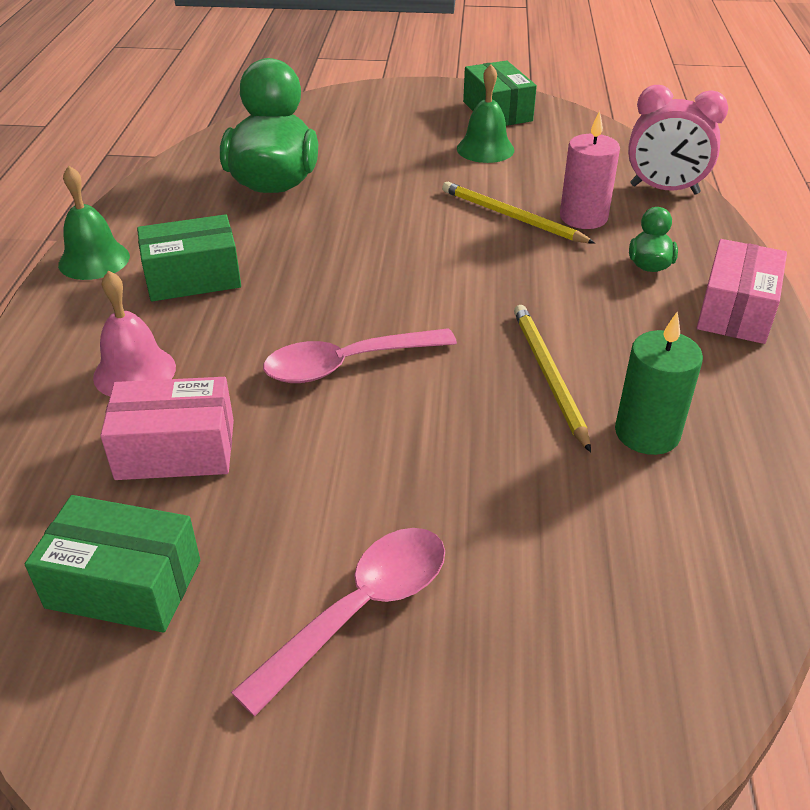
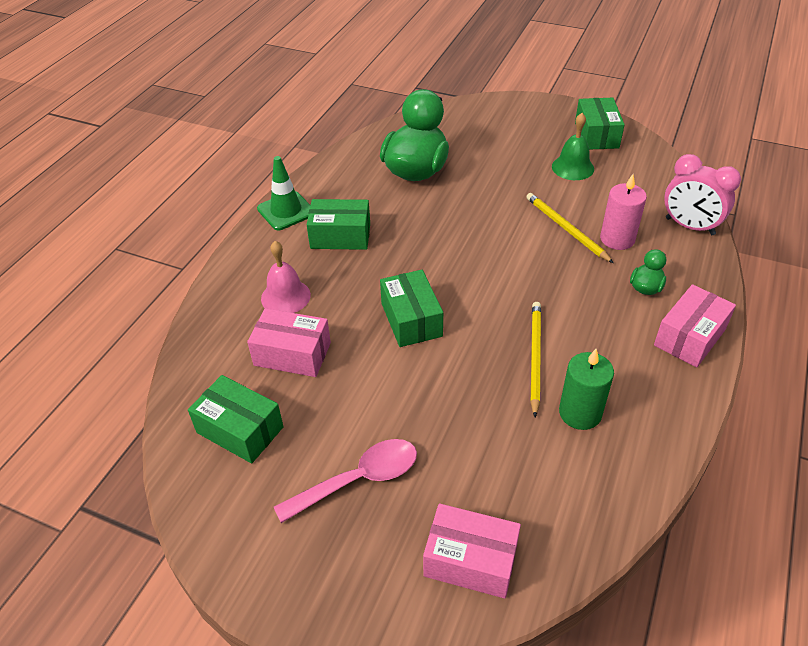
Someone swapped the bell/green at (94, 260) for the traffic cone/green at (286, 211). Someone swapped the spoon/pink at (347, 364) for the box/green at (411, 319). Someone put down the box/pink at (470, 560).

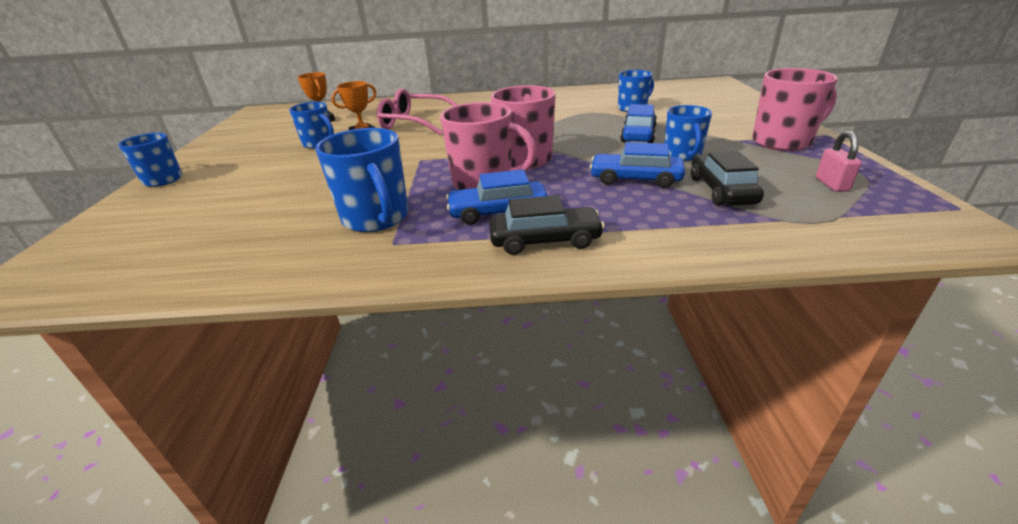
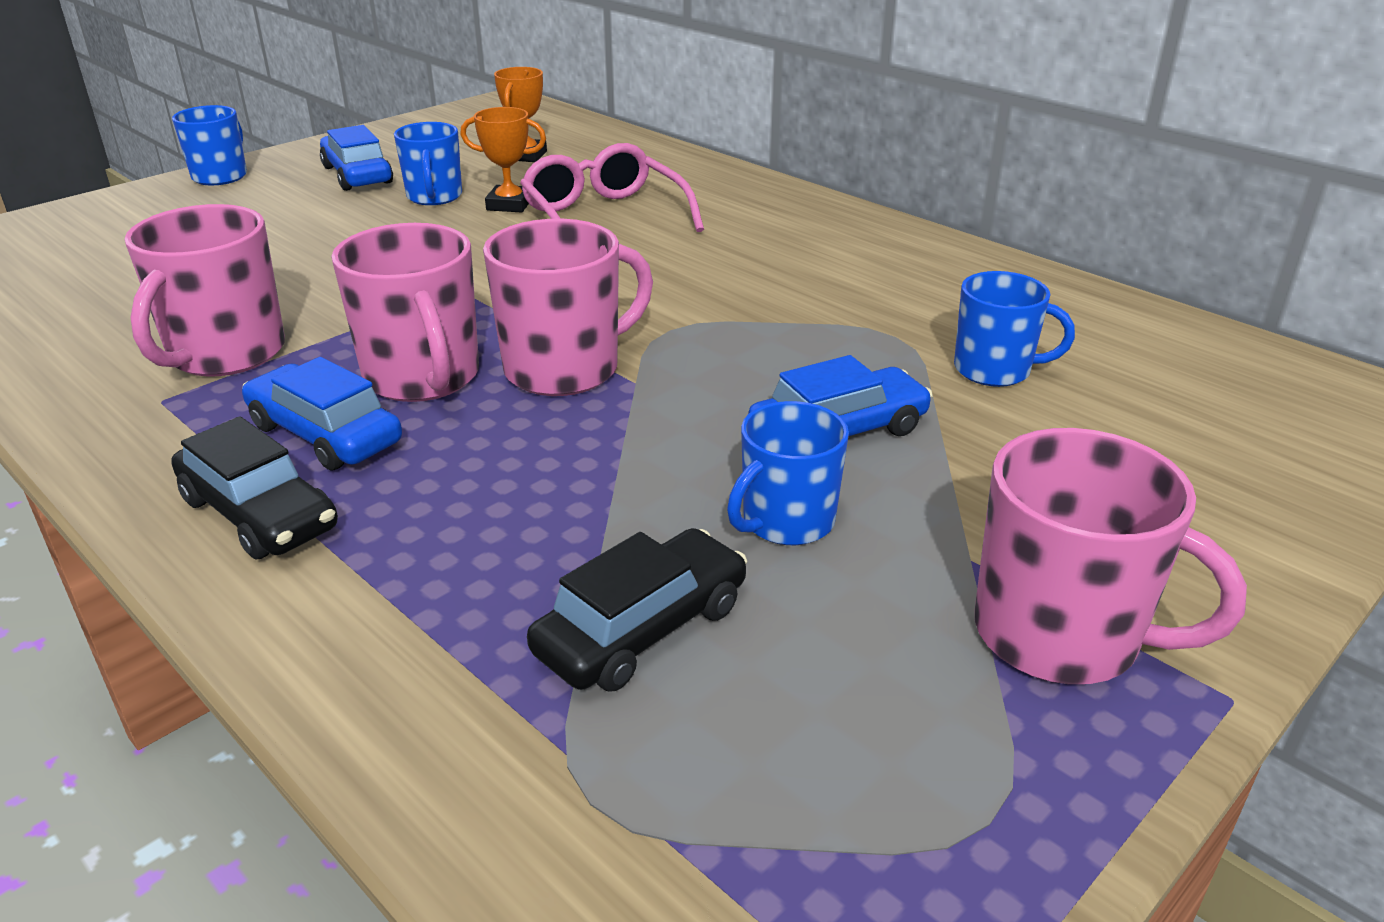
Someone repainted the mug/blue at (376, 218), which became the mug/pink at (226, 354). Someone carried the car/blue from (635, 179) to (357, 175). Someone took away the padlock/pink at (831, 184).

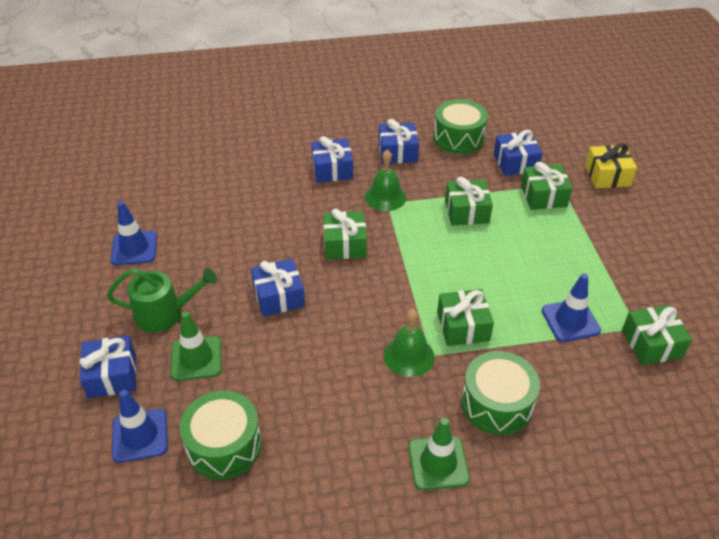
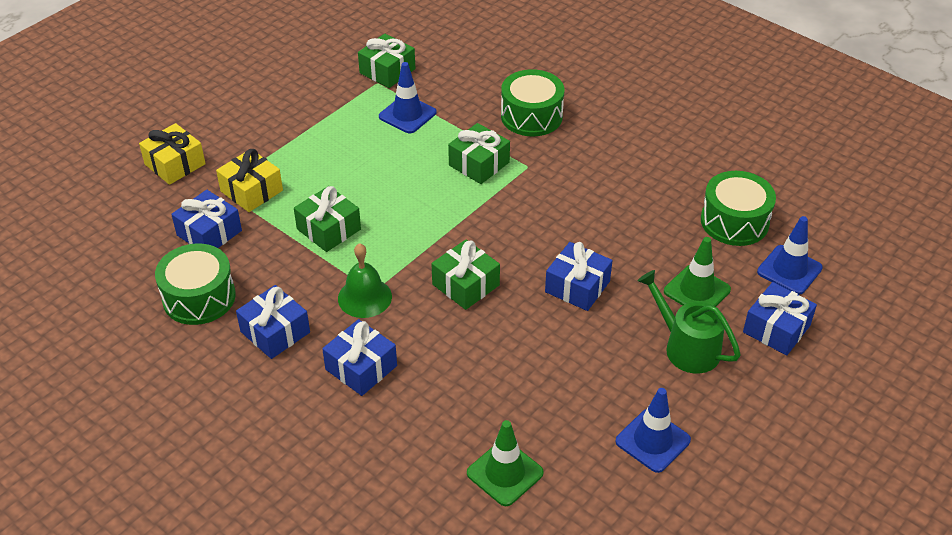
Someone repainted the gift/green at (543, 196), which became the gift/yellow at (251, 191). Someone carried the traffic cone/green from (438, 463) to (505, 473). Someone took away the bell/green at (409, 356).

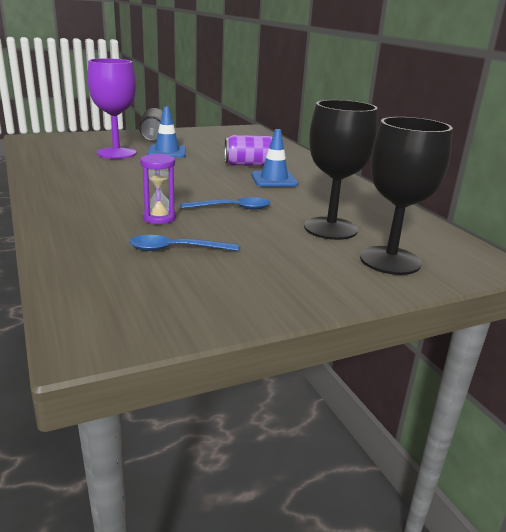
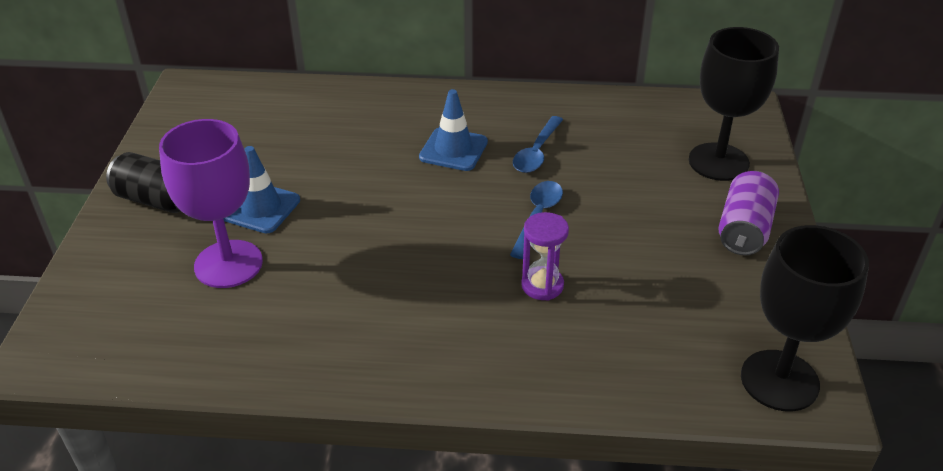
Someone carried the spoon/blue from (176, 249) to (537, 152). Someone carried the can/purple from (251, 165) to (744, 229). Someone carried the goblet/black from (330, 228) to (779, 380).

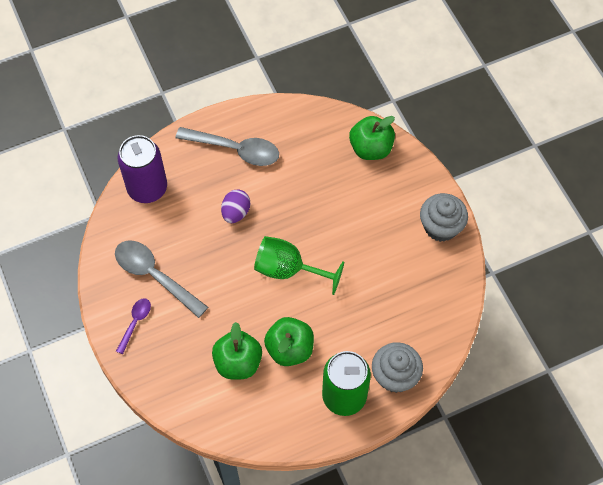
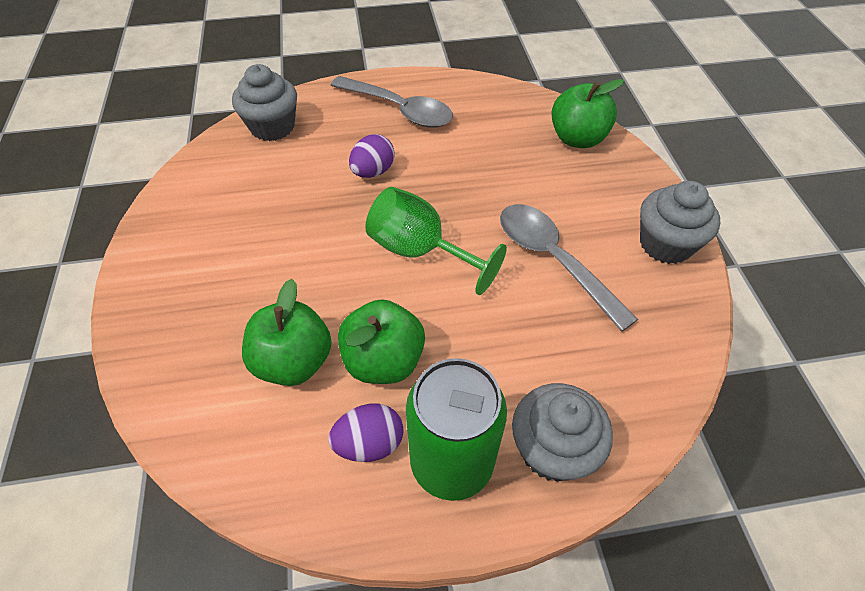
Someone swapped the can/purple at (147, 188) for the cupcake/grey at (272, 127). Someone put down the egg/purple at (369, 443). Someone carried the spoon/grey from (154, 276) to (553, 260). Someone took away the spoon/purple at (135, 323).

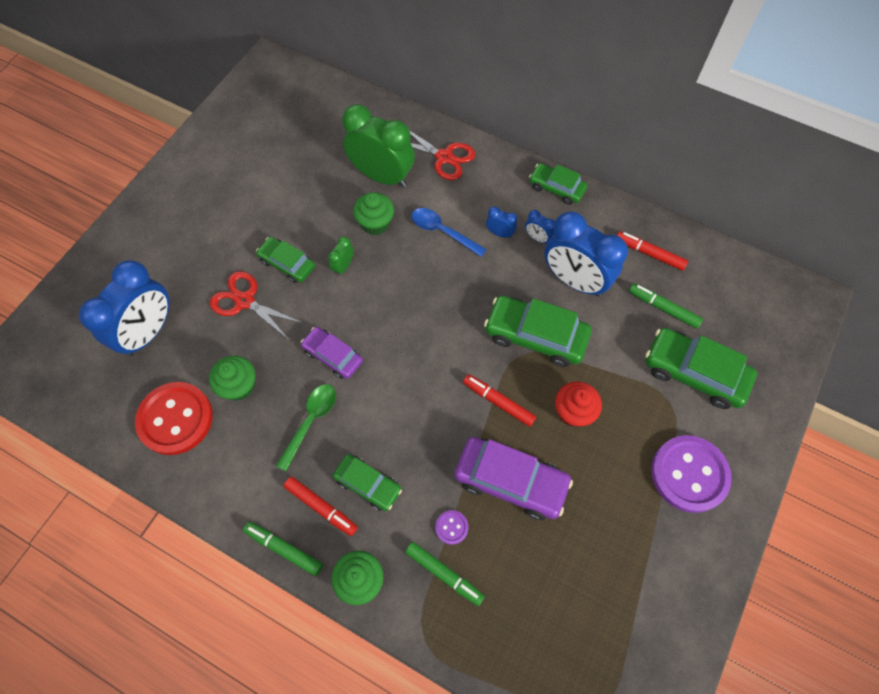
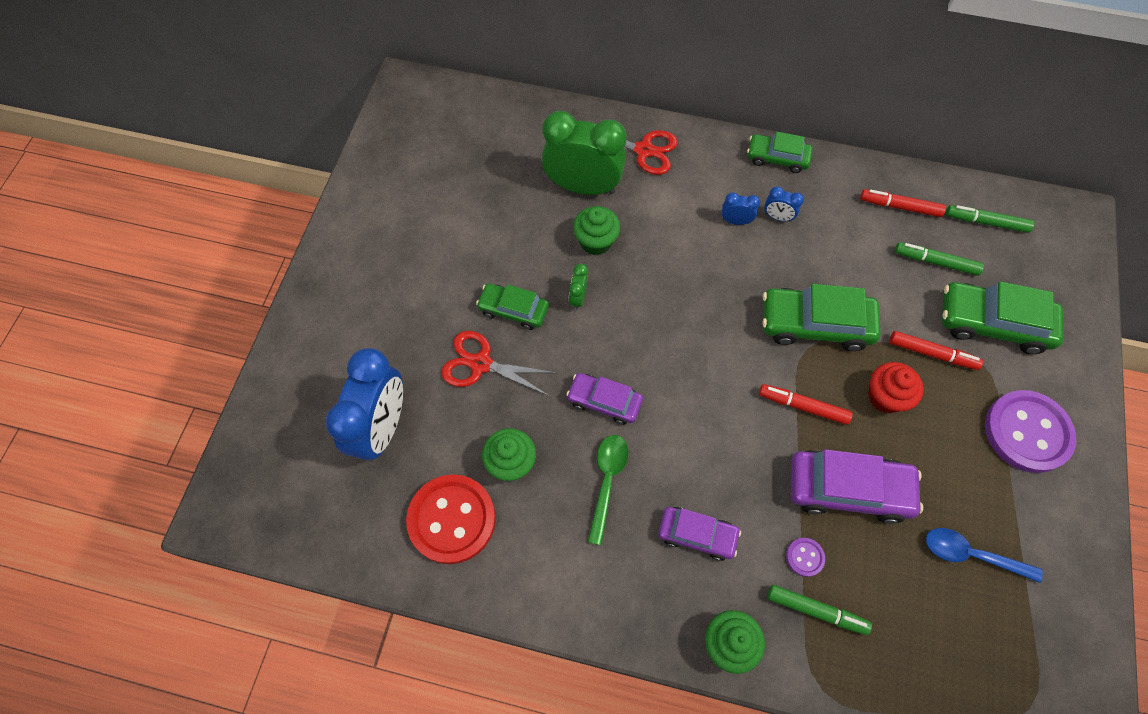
Someone repainted the car/green at (368, 484), which became the car/purple at (697, 535). Someone carried the marker/red from (321, 507) to (932, 353). Someone carried the spoon/blue from (443, 232) to (971, 555). Someone carried the marker/green from (284, 549) to (986, 222). Someone took away the clock/blue at (574, 281).

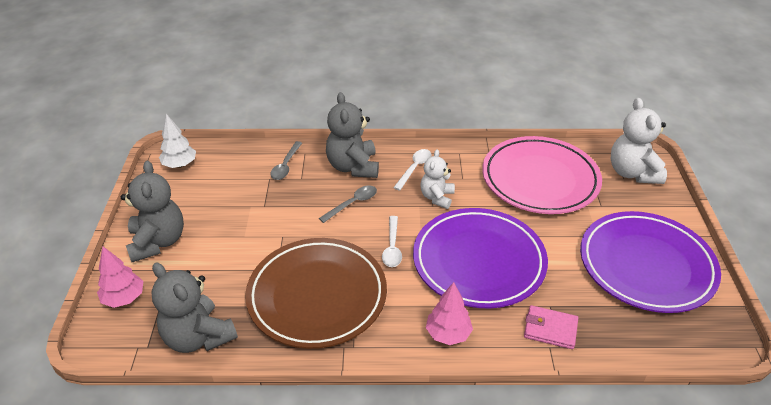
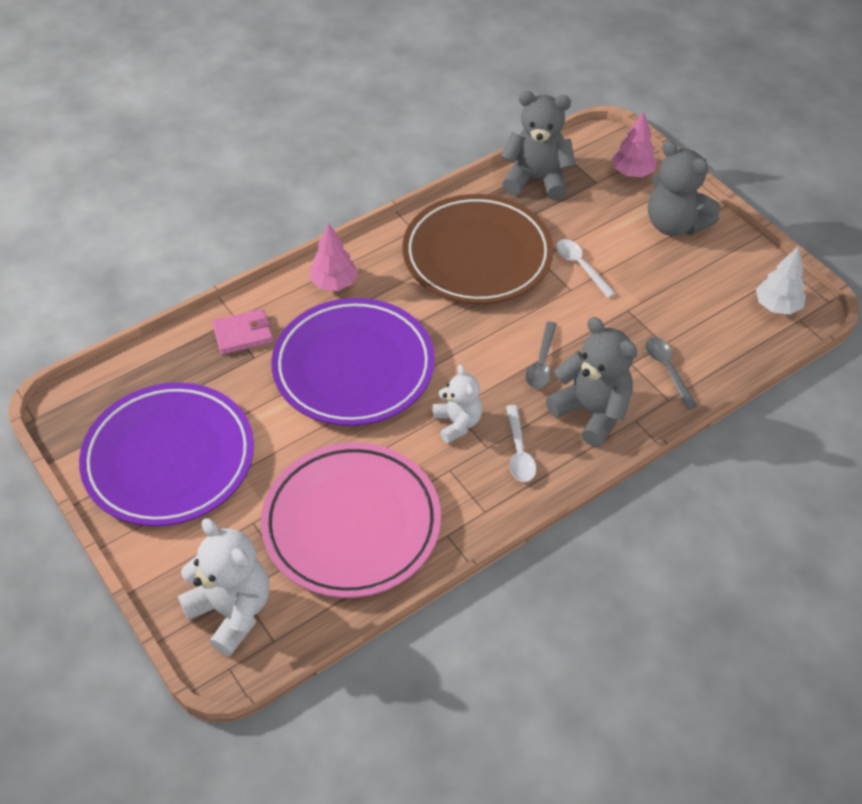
Someone carried the spoon/white from (392, 247) to (581, 266).

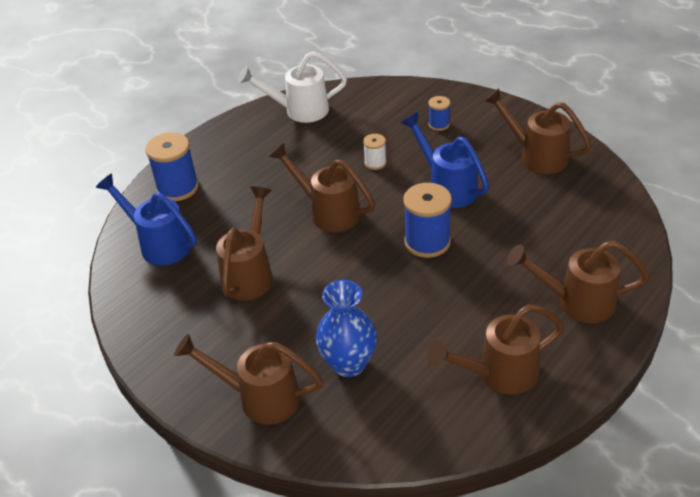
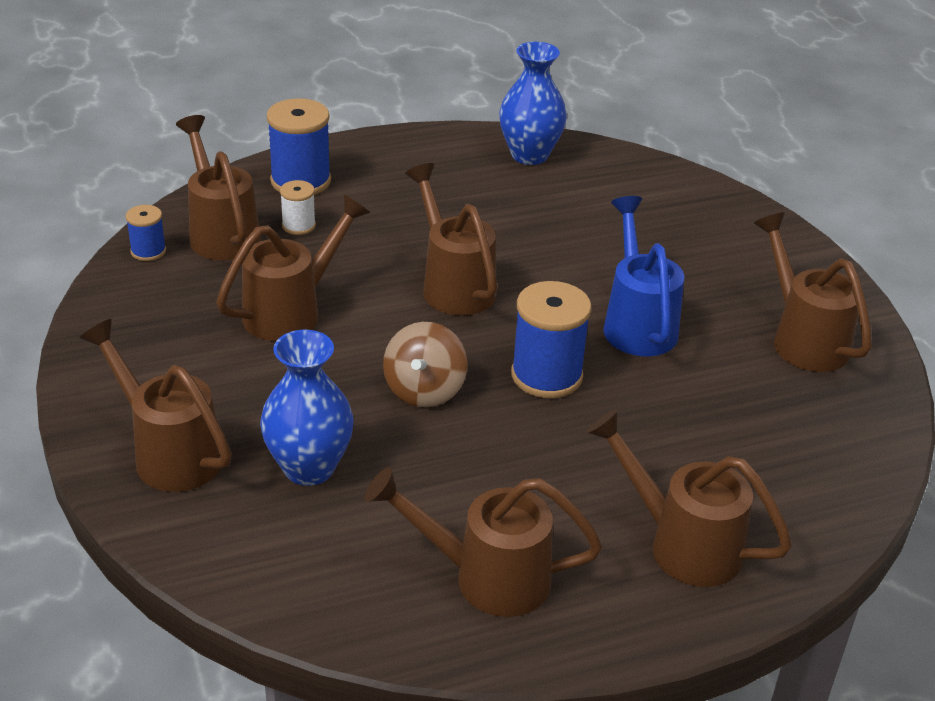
Someone carried the spool/blue from (439, 124) to (148, 251). Someone repainted the watering can/blue at (158, 244), which became the watering can/brown at (220, 232). Someone carried the spool/white from (375, 163) to (298, 225). Someone put down the spinning top/brown at (424, 390). Someone swapped the watering can/white at (299, 111) for the vase/blue at (529, 155).

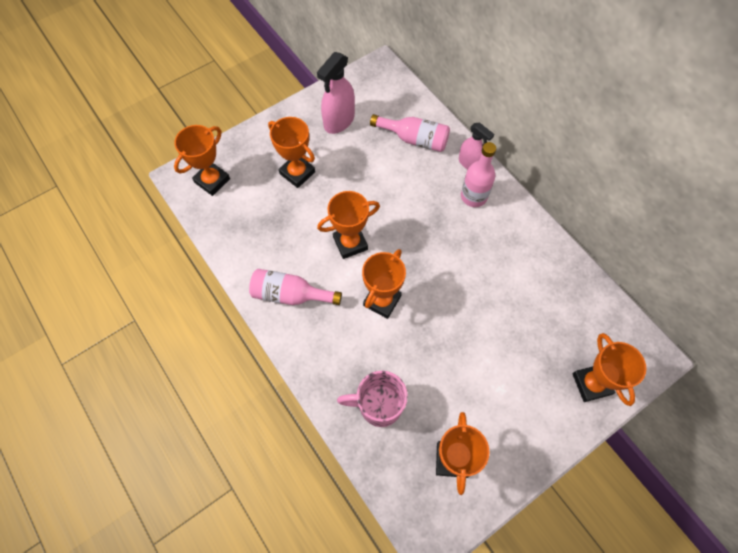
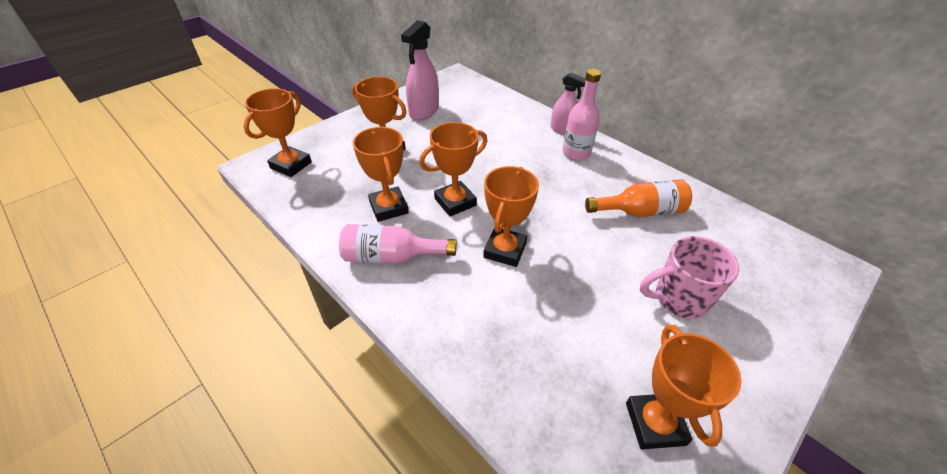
Someone carried the trophy/orange from (591, 384) to (388, 207). Someone put down the bottle/orange at (640, 212). Someone carried the mug/pink from (378, 405) to (679, 299). Someone took away the bottle/pink at (414, 139).

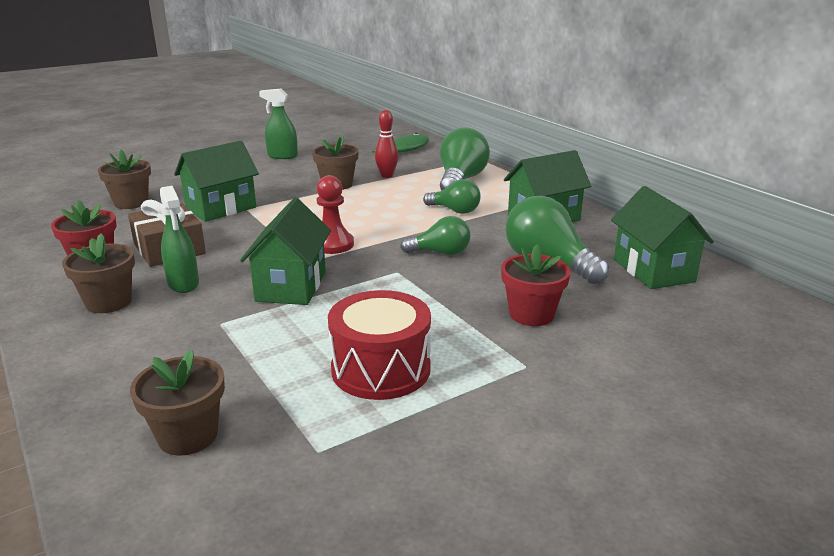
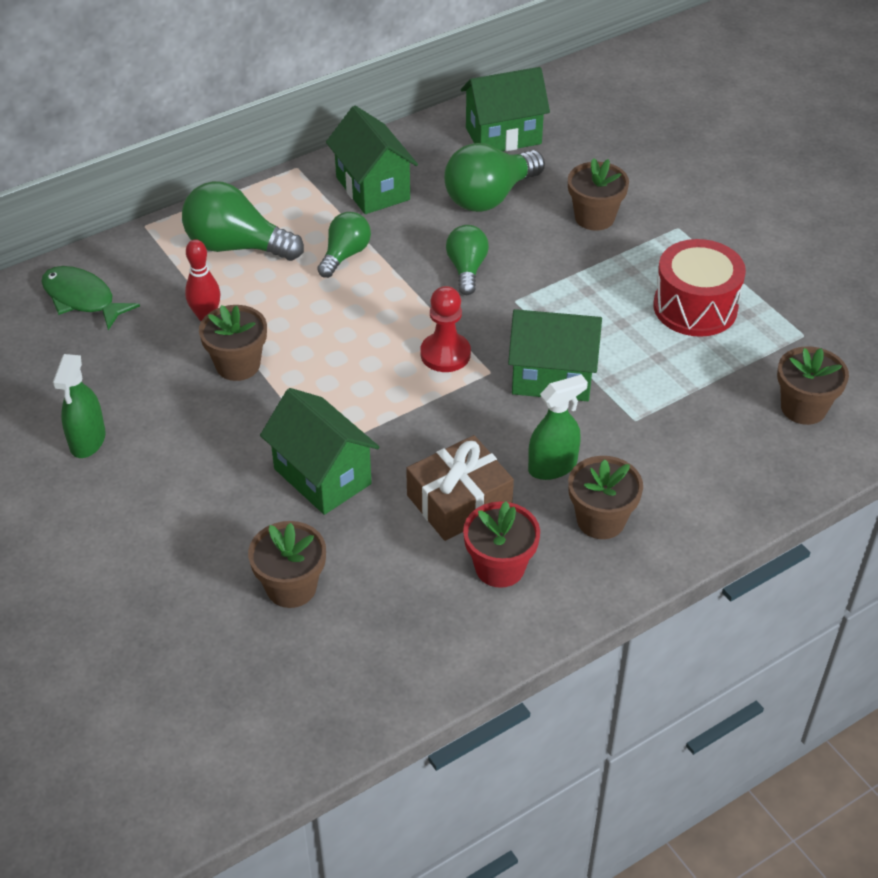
Someone repainted the flower pot/red at (531, 314), which became the flower pot/brown at (594, 217).

